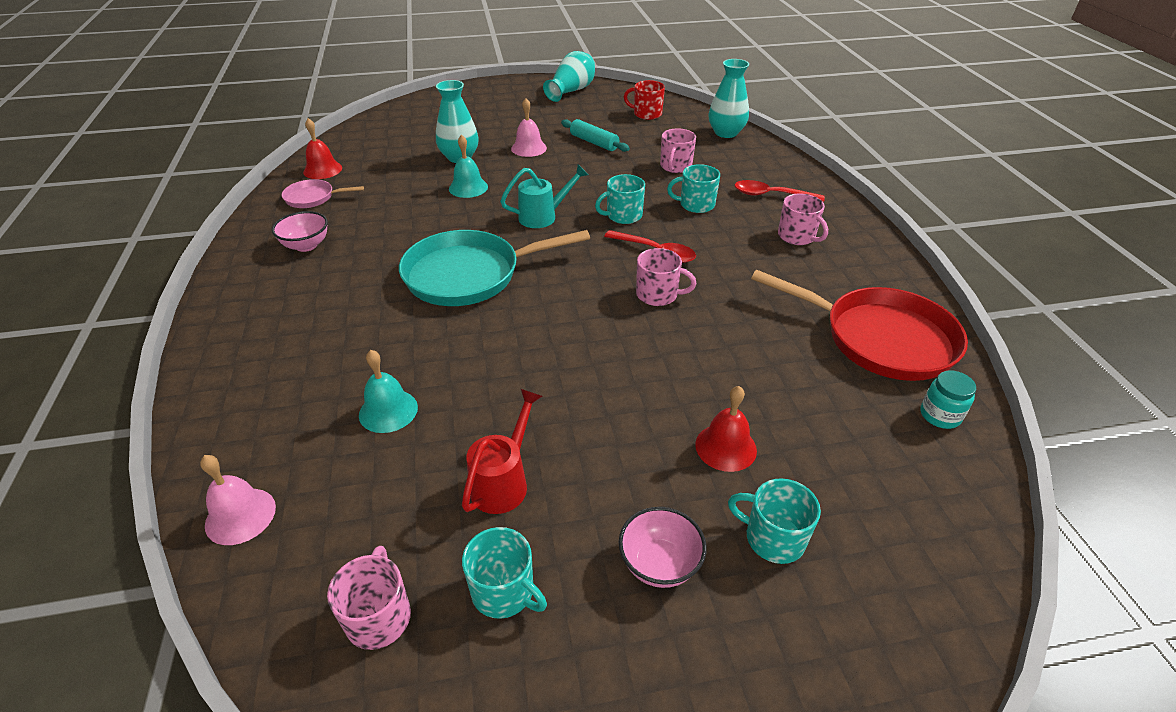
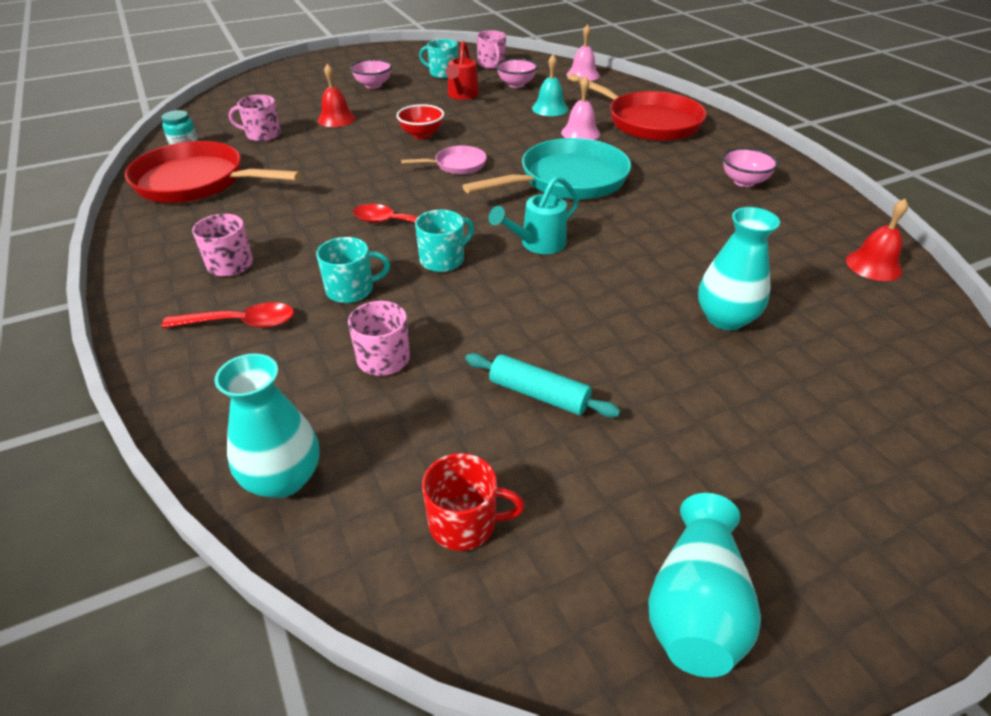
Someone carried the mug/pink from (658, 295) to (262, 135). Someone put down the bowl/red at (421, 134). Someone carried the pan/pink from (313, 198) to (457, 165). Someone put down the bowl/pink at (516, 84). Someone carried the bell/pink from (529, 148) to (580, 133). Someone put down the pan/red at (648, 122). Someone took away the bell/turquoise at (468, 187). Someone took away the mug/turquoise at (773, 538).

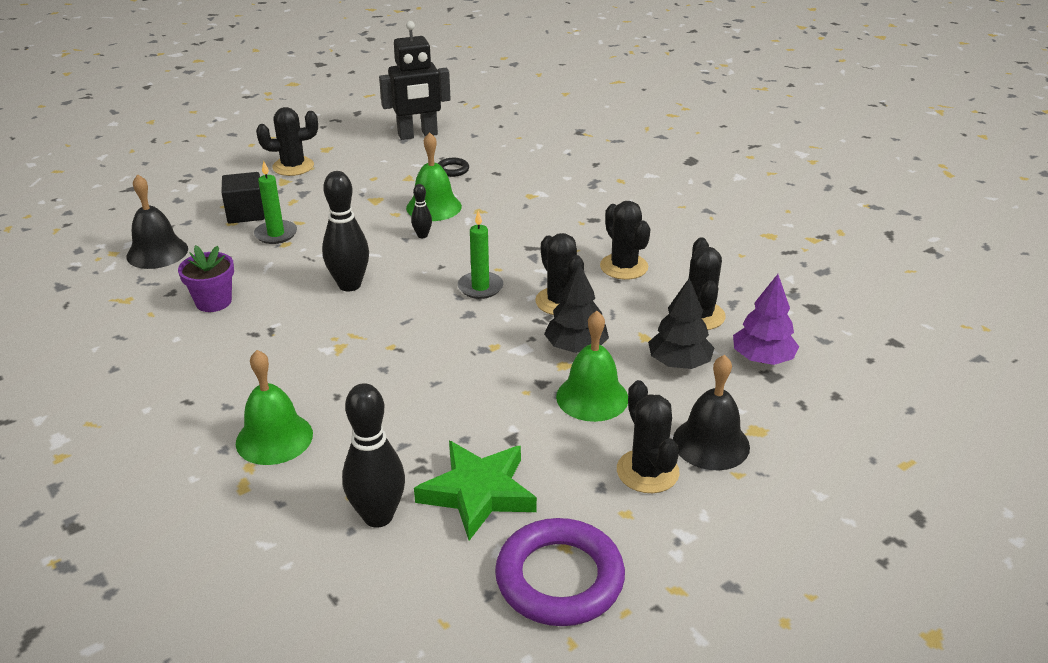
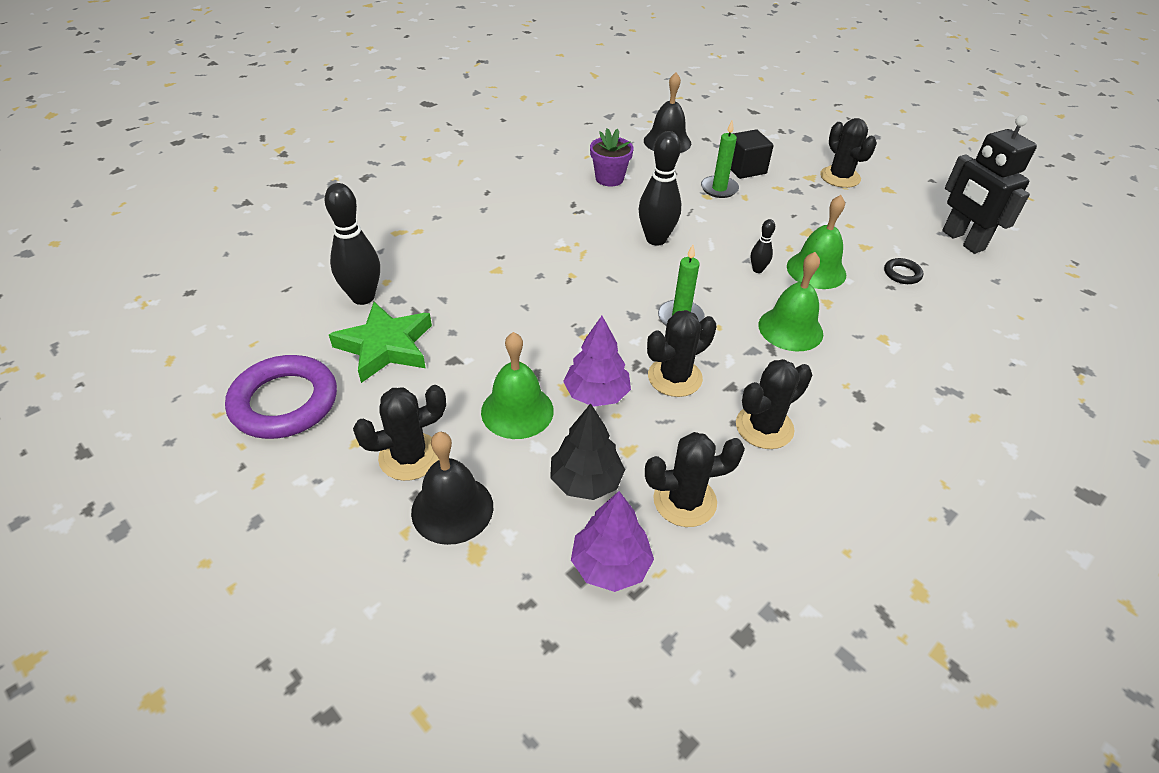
Someone repainted the tree/black at (576, 347), which became the tree/purple at (596, 394). Someone carried the bell/green from (274, 438) to (790, 329).

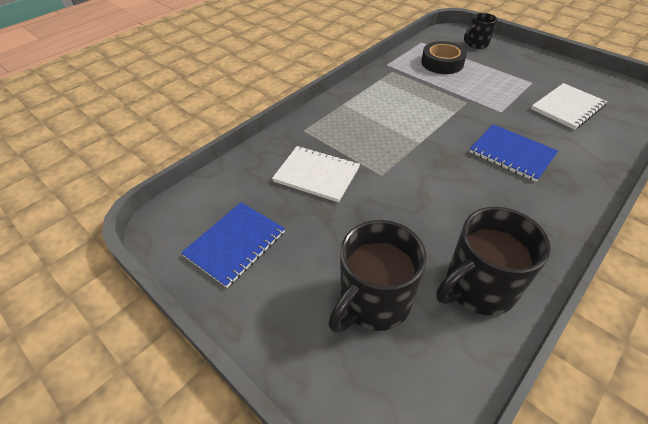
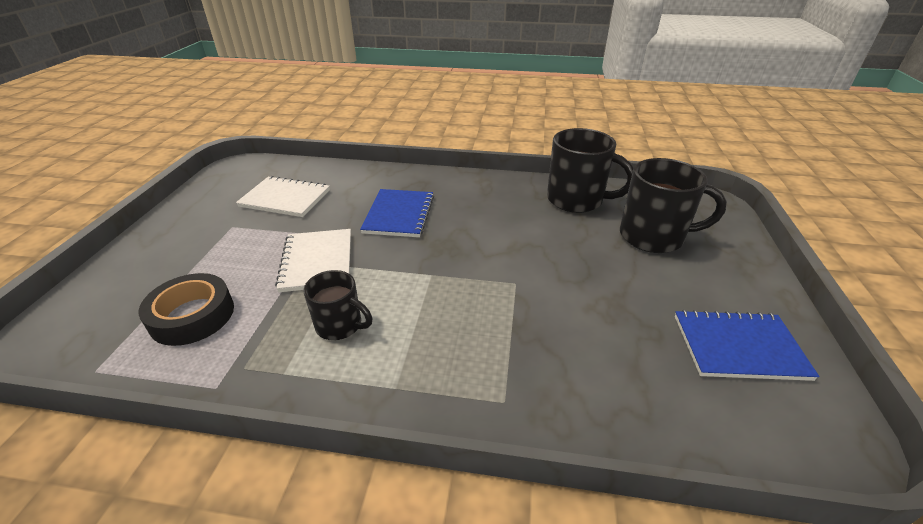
Someone carried the notebook/white from (316, 175) to (317, 261). Someone carried the mug/black from (476, 44) to (340, 325).

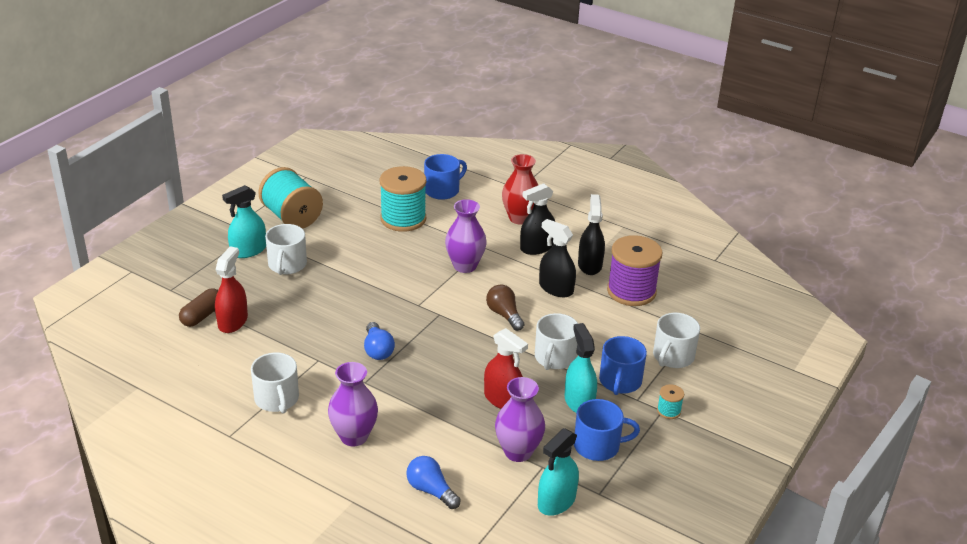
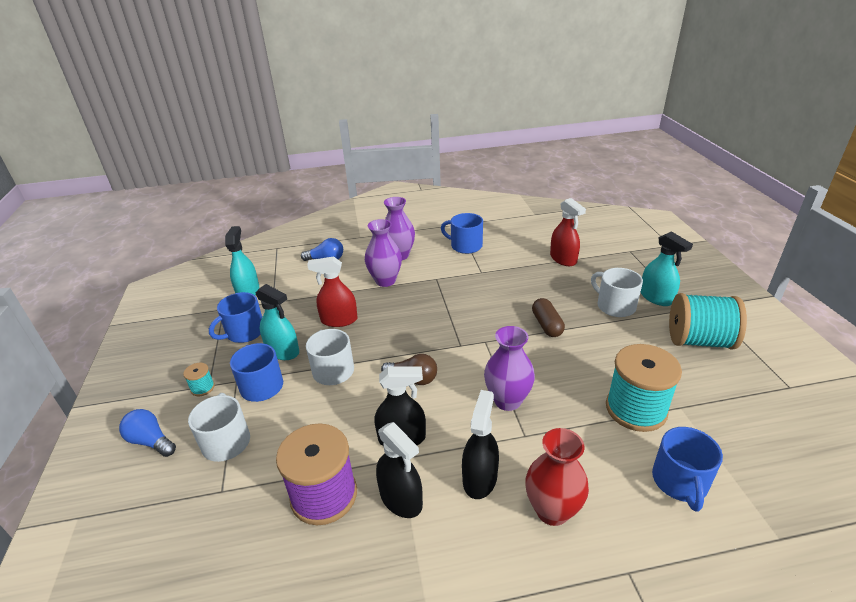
Someone carried the light bulb/blue from (378, 350) to (151, 441). Someone carried the vase/purple from (518, 452) to (385, 281). Someone repainted the mug/white at (277, 399), which became the mug/blue at (465, 246). Someone carried the capsule/brown from (202, 315) to (547, 325). Someone rotated the spray bottle/turquoise at (248, 250) by 135 degrees clockwise.

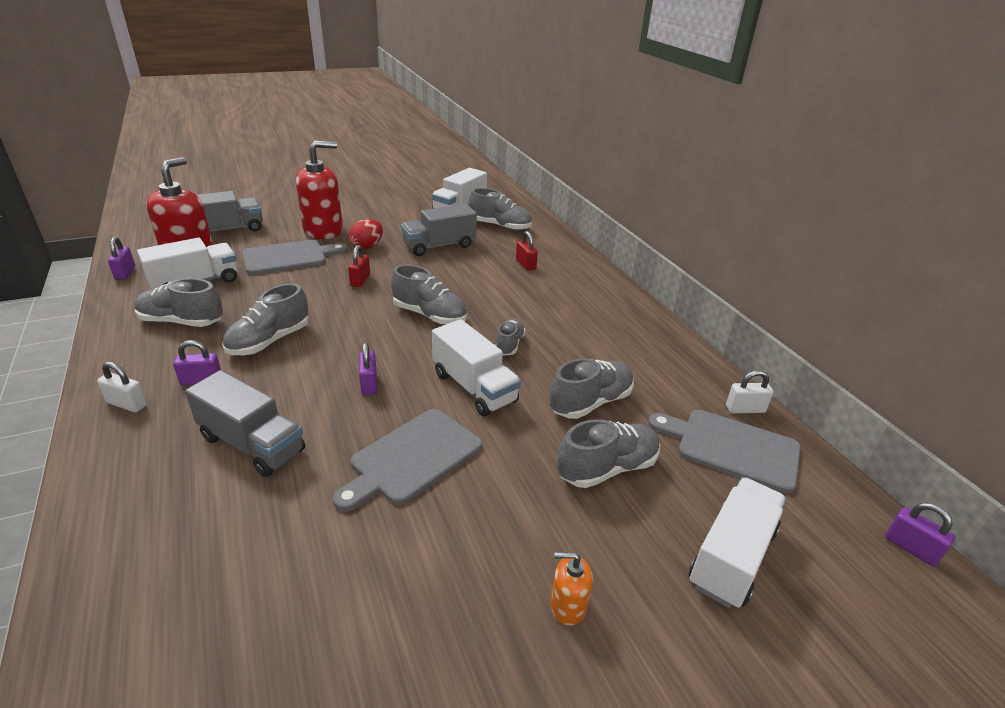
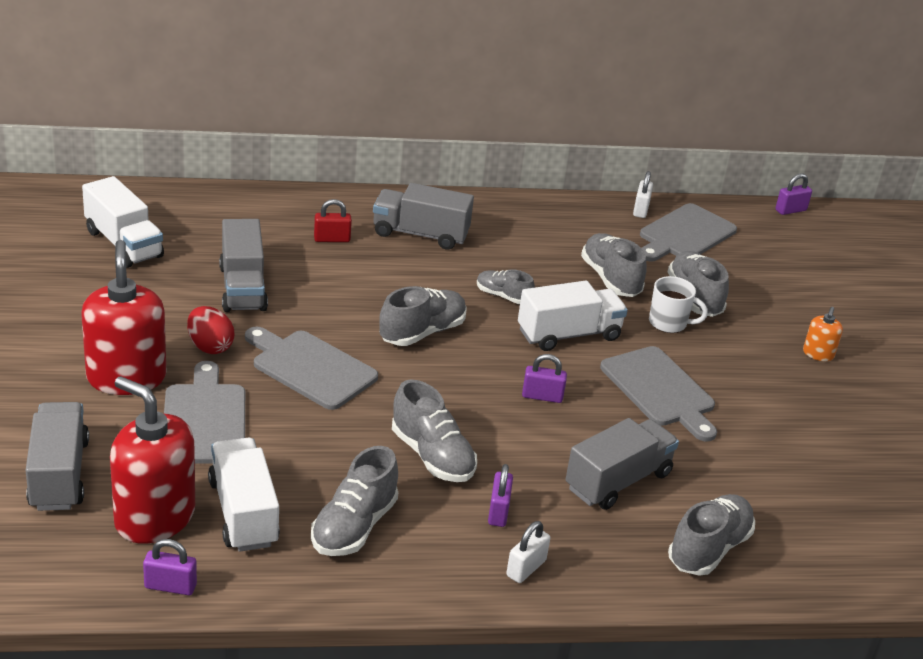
Someone swapped the padlock/red at (360, 280) for the cutting board/grey at (310, 368). Someone put down the truck/grey at (420, 234). Someone put down the mug/white at (669, 323). Someone carried the shoe/grey from (500, 226) to (708, 549). Someone took away the truck/white at (731, 557).

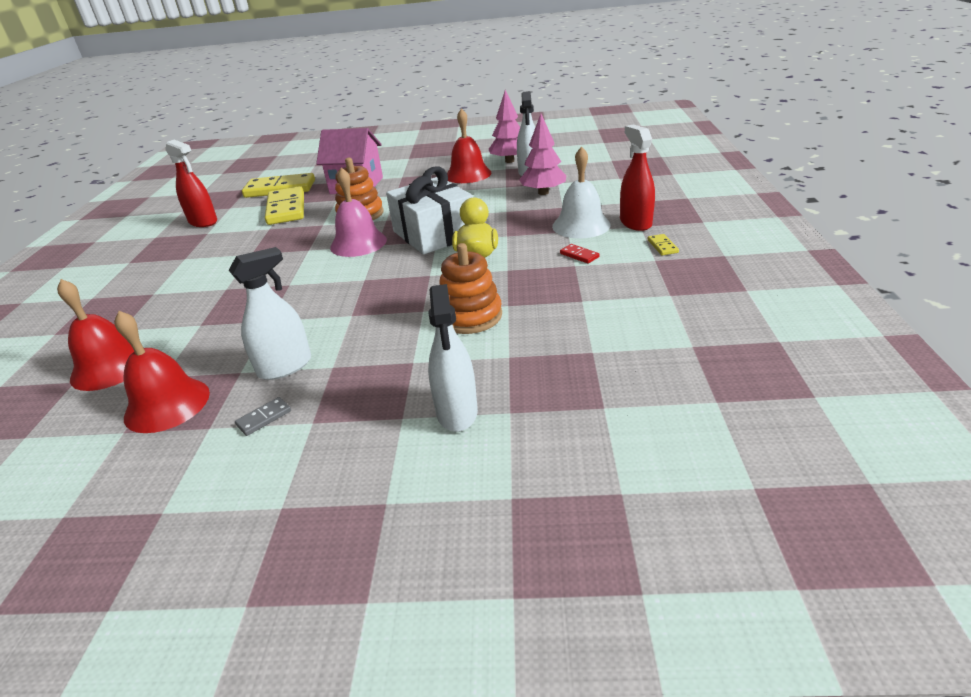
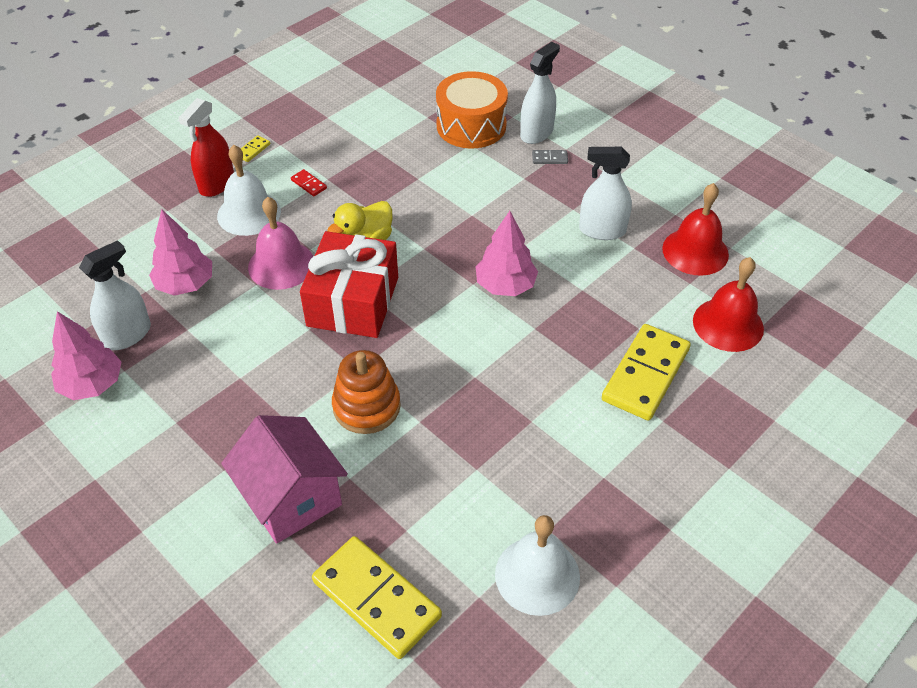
Someone carried the bell/pink from (358, 243) to (281, 265). Someone rotated the domino/red at (579, 255) by 45 degrees counterclockwise. Someone repainted the gift/white at (434, 234), which became the gift/red at (353, 301). Someone put down the drum/orange at (471, 126). Someone put down the tree/pink at (505, 286). Someone swapped the spray bottle/red at (203, 222) for the bell/white at (537, 575). Someone carried the domino/grey from (264, 418) to (549, 158). Someone carried the domino/yellow from (286, 209) to (645, 374). Someone took away the stacking toy/orange at (470, 316). Someone took away the bell/red at (468, 174).

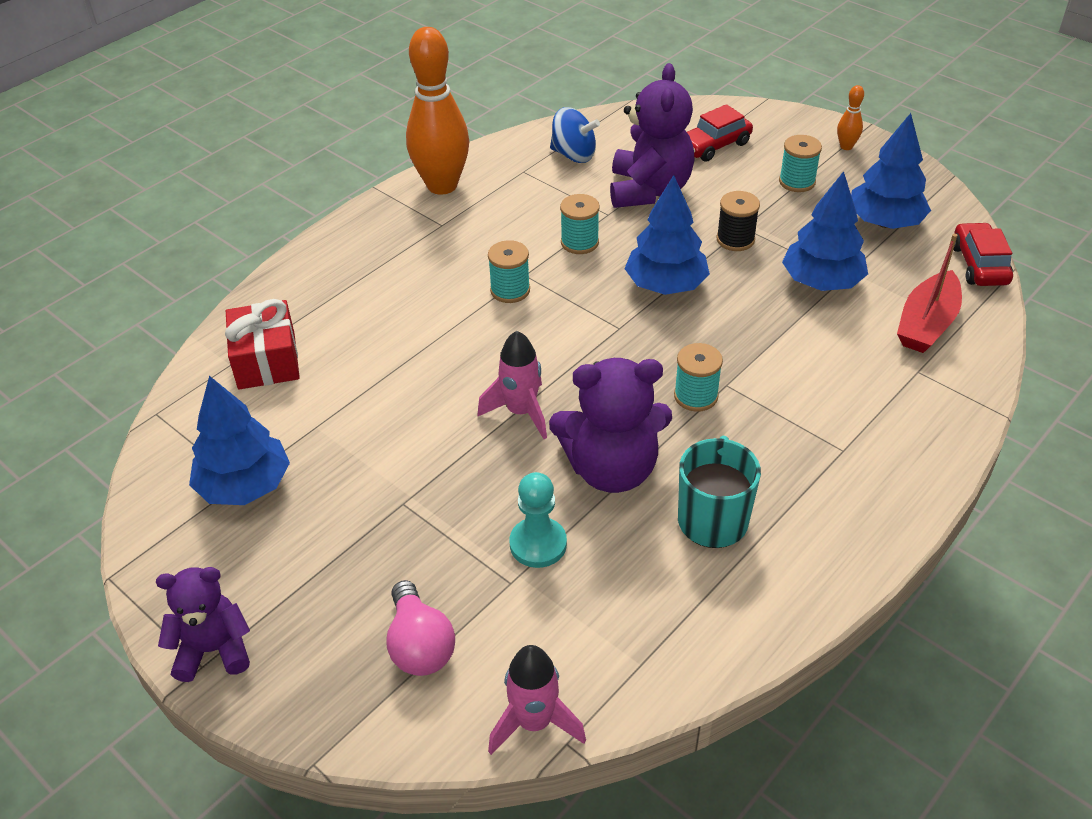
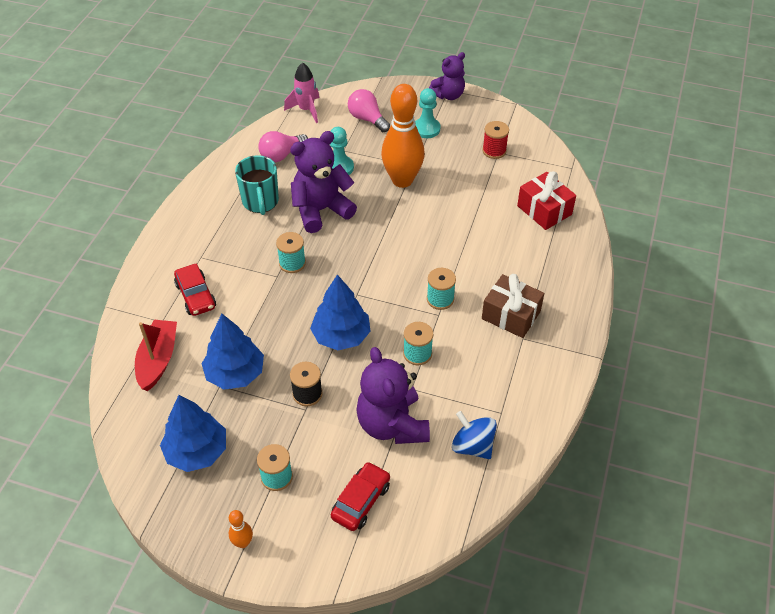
Someone carried the car/red from (979, 265) to (196, 296). Someone put down the light bulb/pink at (281, 155). Someone carried the bowling pin/orange from (442, 185) to (402, 180). Someone put down the pawn/turquoise at (426, 129). Someone rotated the spinning top/blue at (574, 155) by 45 degrees clockwise. Someone swapped the tree/blue at (245, 486) for the spool/red at (494, 151). Someone put down the gift/brown at (511, 315). Someone took away the rocket/pink at (520, 412).

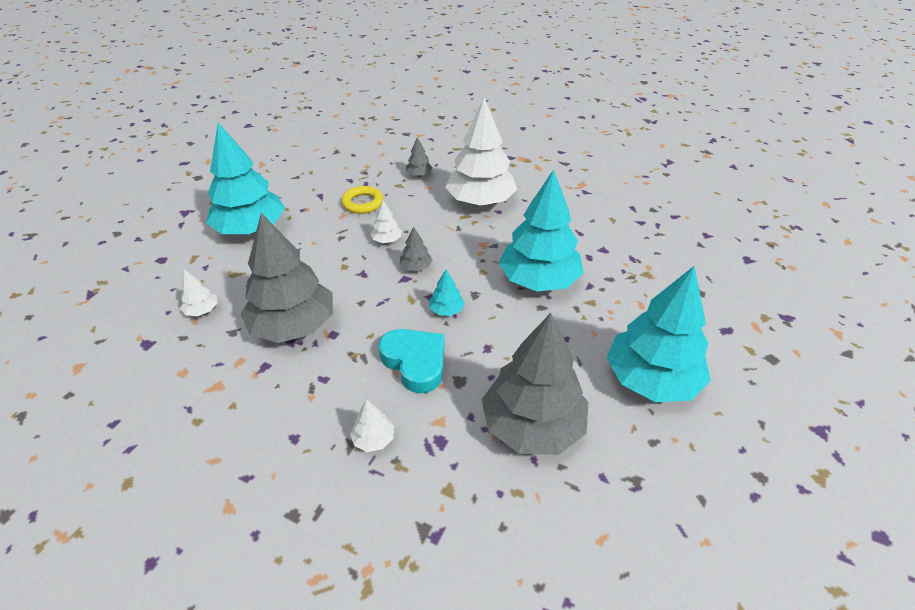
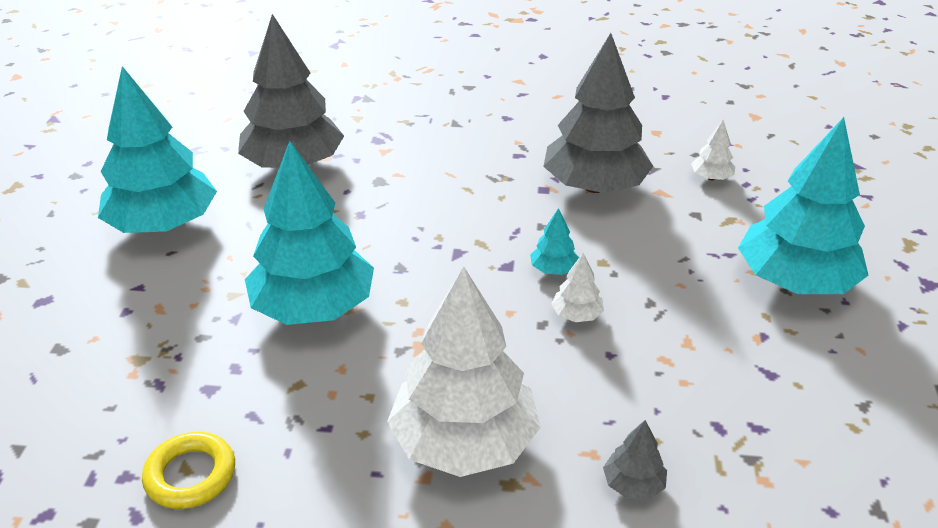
Someone carried the ring/yellow from (362, 203) to (190, 475). Someone carried the tree/turquoise from (446, 310) to (553, 269). Someone took away the tree/white at (373, 439). Someone took away the heart/turquoise at (415, 362). Someone took away the tree/grey at (416, 267).

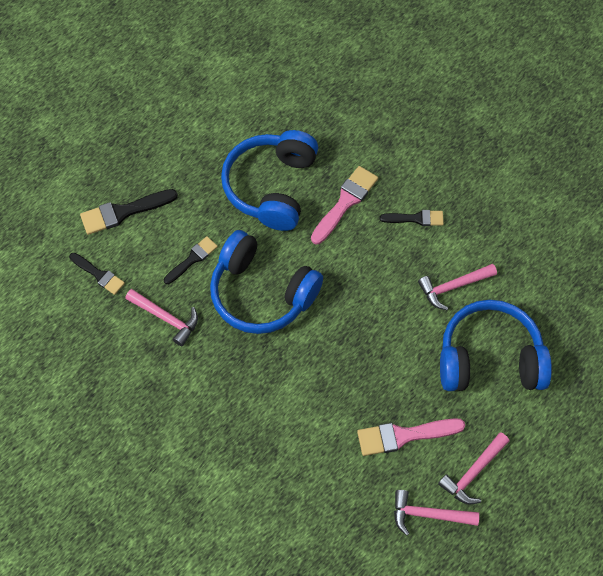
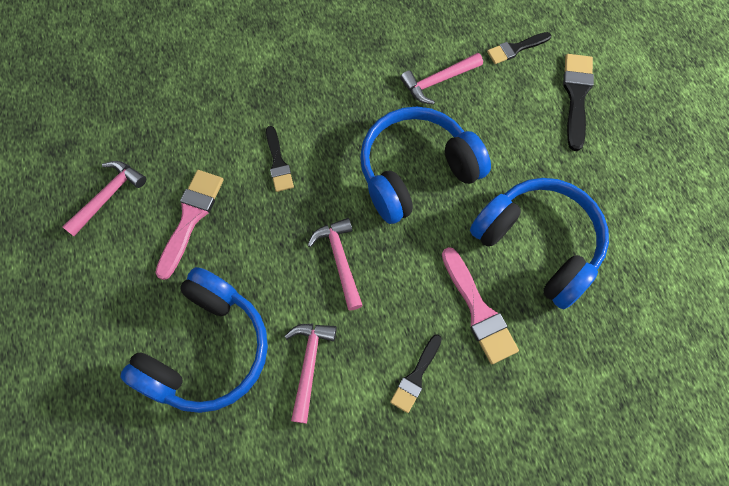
Someone carried the brush/black from (192, 259) to (278, 162). Someone carried the hammer/pink from (473, 473) to (340, 260).

